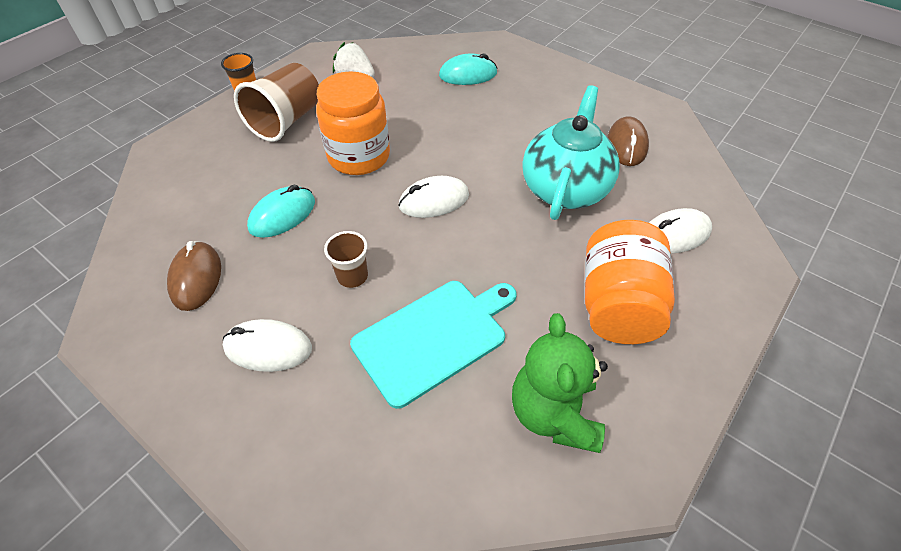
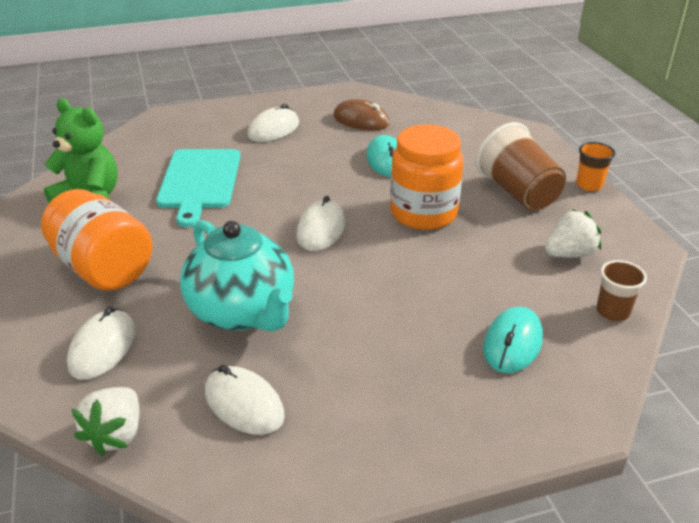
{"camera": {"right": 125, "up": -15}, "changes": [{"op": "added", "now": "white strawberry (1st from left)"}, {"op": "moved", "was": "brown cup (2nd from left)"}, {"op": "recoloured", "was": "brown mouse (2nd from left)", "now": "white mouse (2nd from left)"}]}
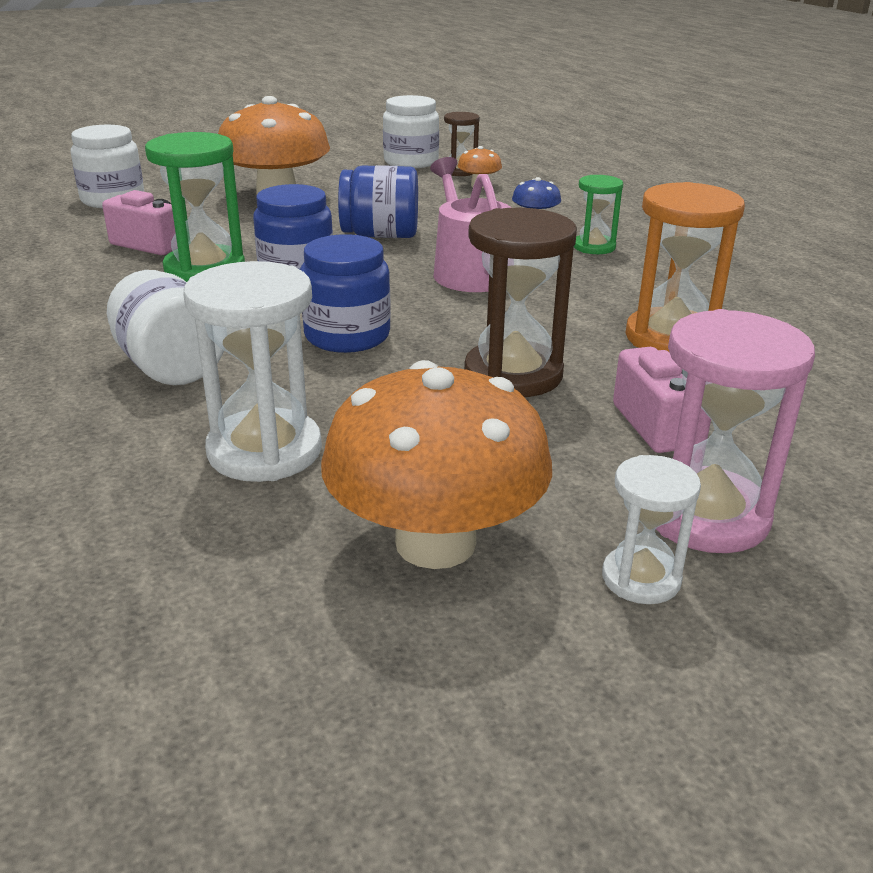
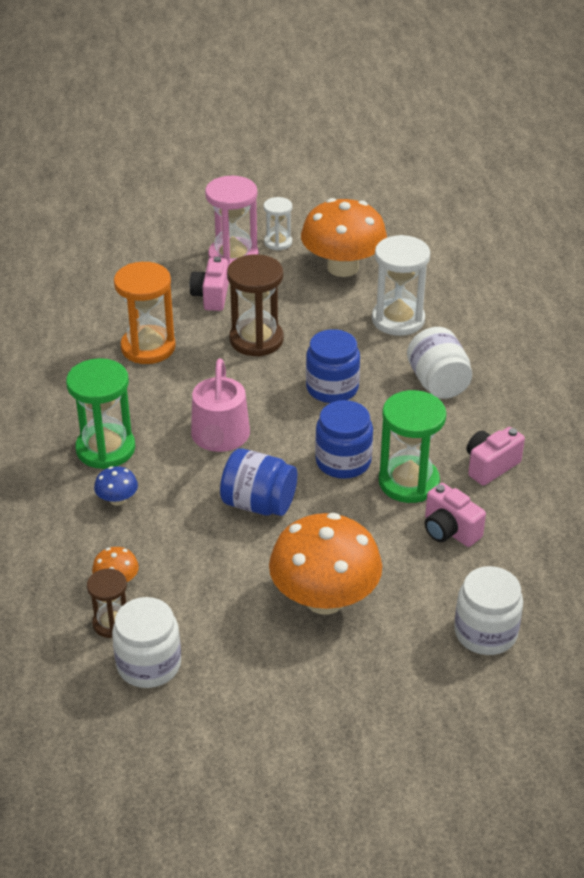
{"camera": {"right": -160, "up": 10}, "changes": [{"op": "added", "now": "pink camera (3rd from left)"}, {"op": "resized", "was": "green hourglass (2nd from left in the first image)", "ratio": 1.75}]}
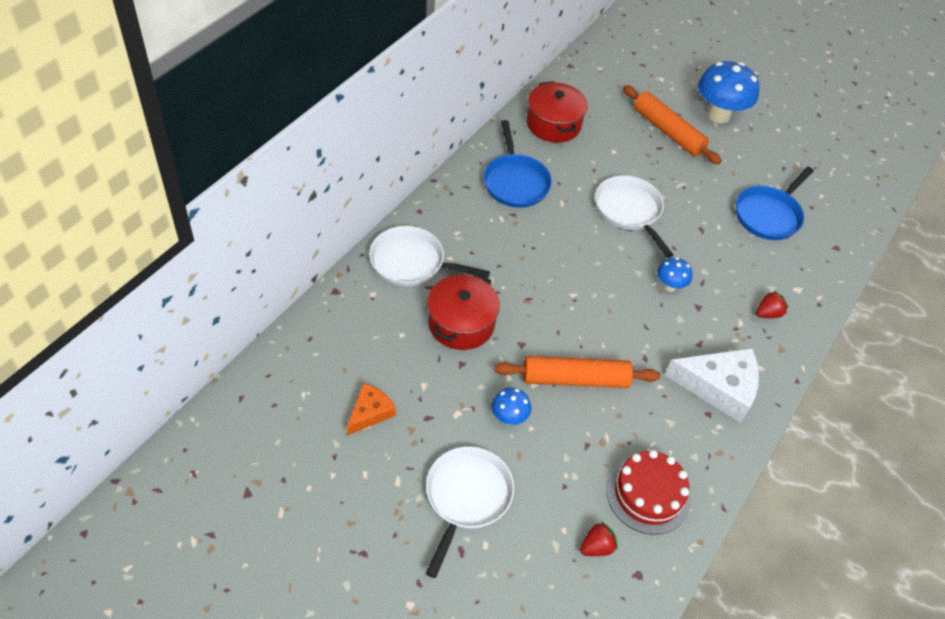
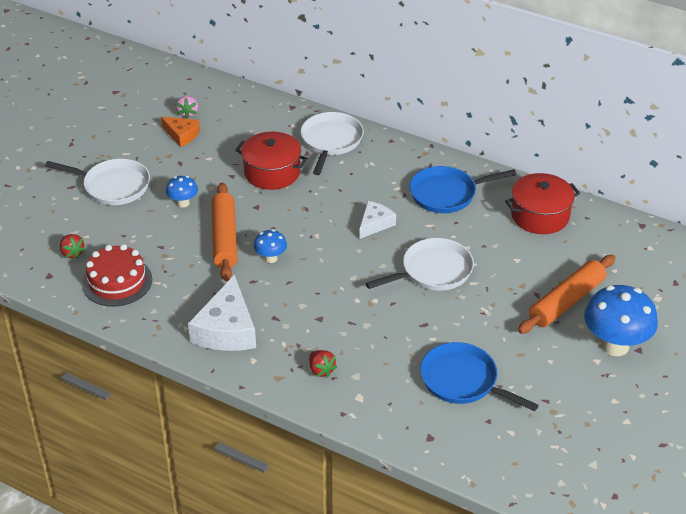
{"camera": {"right": 90, "up": -10}, "changes": [{"op": "added", "now": "pink strawberry"}, {"op": "added", "now": "white cheese (2nd from left)"}, {"op": "moved", "was": "blue mushroom (2nd from left)"}]}
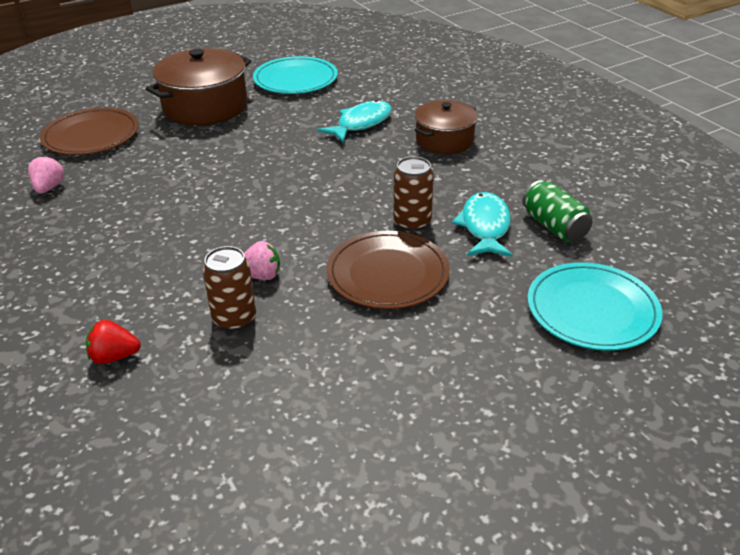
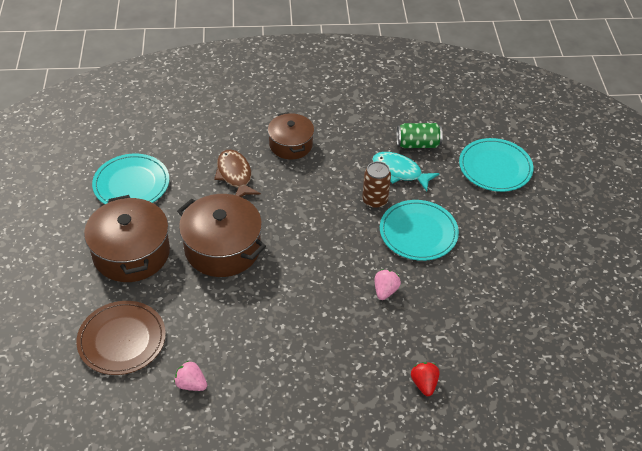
{"camera": {"right": -65, "up": 10}, "changes": [{"op": "removed", "was": "brown can (1st from left)"}, {"op": "added", "now": "brown pot (2nd from left)"}, {"op": "recoloured", "was": "turquoise fish (1st from left)", "now": "brown fish"}, {"op": "recoloured", "was": "brown plate (2nd from left)", "now": "turquoise plate (2nd from left)"}, {"op": "turned", "was": "red strawberry", "clockwise": 150}]}
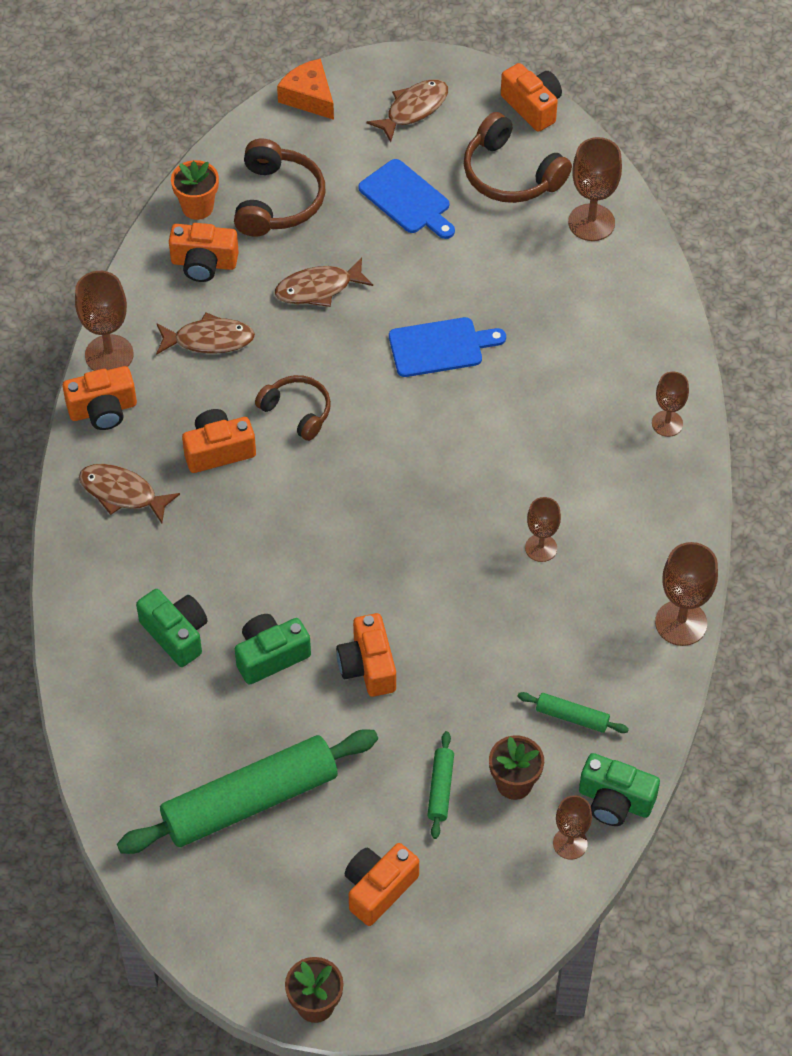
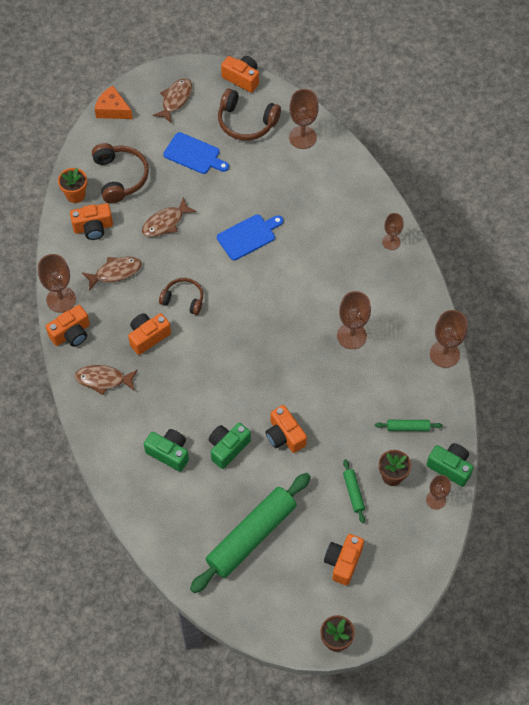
{"camera": {"right": -20, "up": 5}, "changes": [{"op": "turned", "was": "green camera (3rd from left)", "clockwise": -150}, {"op": "resized", "was": "brown goblet (2nd from left in the first image)", "ratio": 1.58}]}
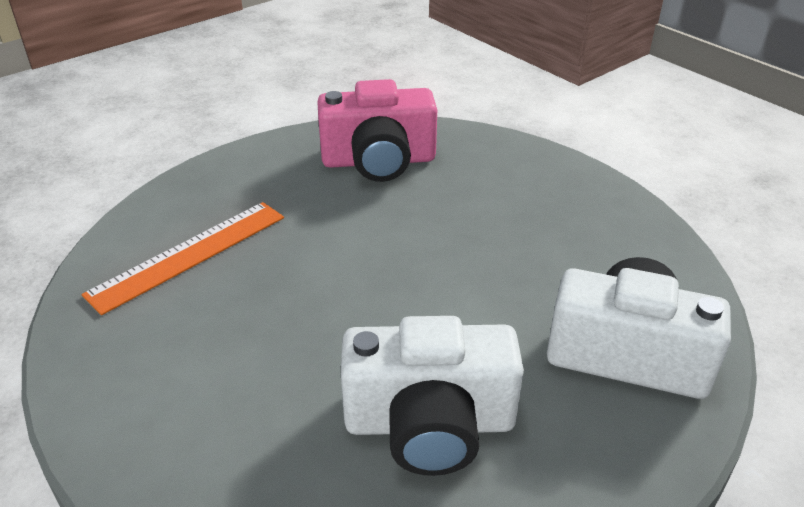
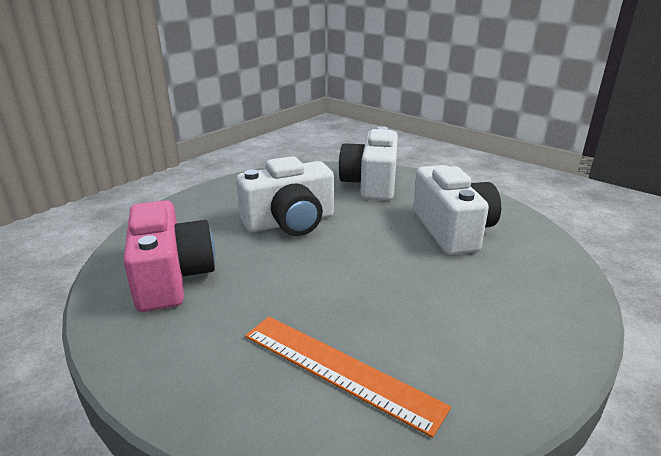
{"camera": {"right": -100, "up": -10}, "changes": [{"op": "added", "now": "white camera (1st from left)"}]}
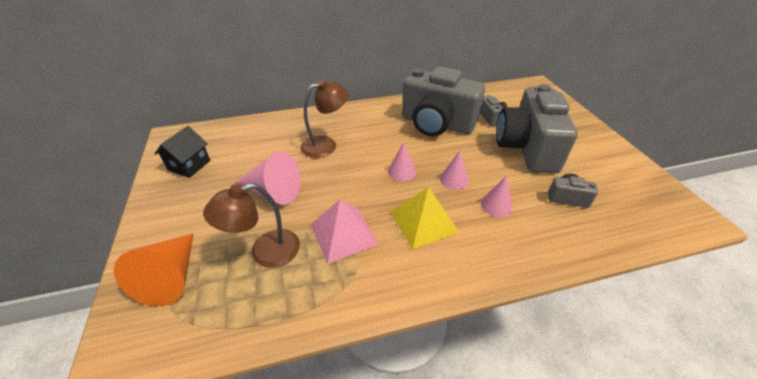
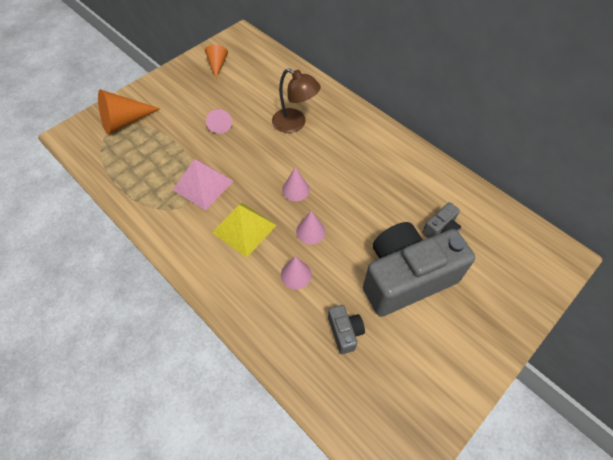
{"camera": {"right": 60, "up": 15}, "changes": [{"op": "removed", "was": "brown lamp (1st from left)"}, {"op": "removed", "was": "grey camera (1st from left)"}, {"op": "replaced", "was": "black house", "now": "orange cone (2nd from left)"}, {"op": "resized", "was": "pink cone (1st from left)", "ratio": 0.6}]}
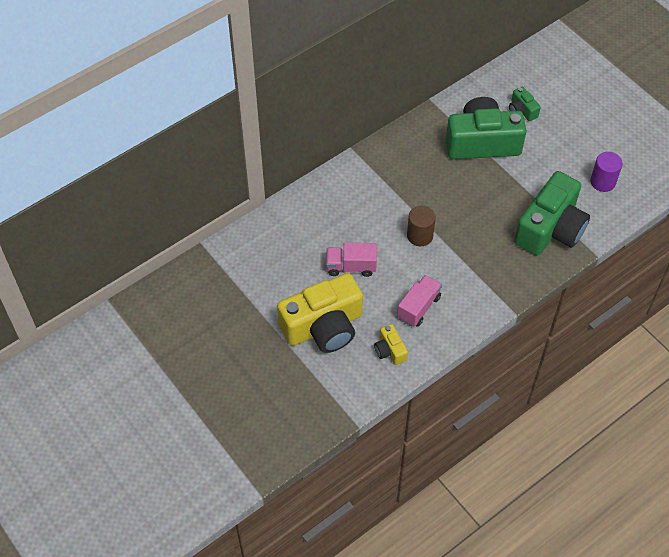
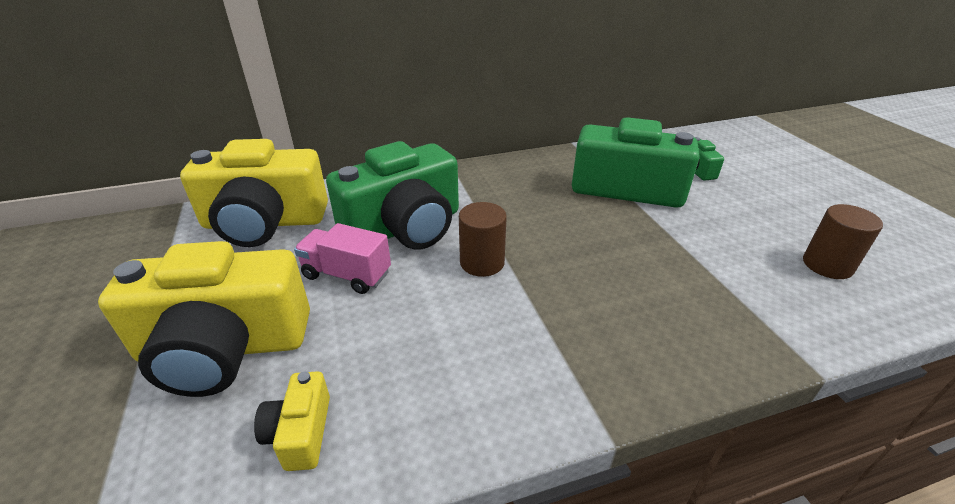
{"camera": {"right": 20, "up": -20}, "changes": [{"op": "removed", "was": "pink truck (2nd from left)"}, {"op": "added", "now": "yellow camera (2nd from left)"}, {"op": "moved", "was": "green camera (3rd from left in the first image)", "now": "green camera (1st from left)"}, {"op": "recoloured", "was": "purple cylinder", "now": "brown cylinder (2nd from left)"}]}
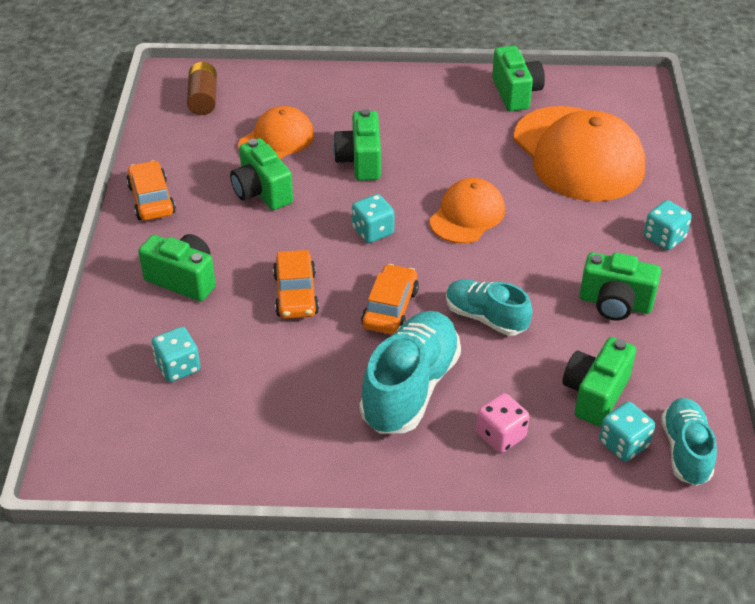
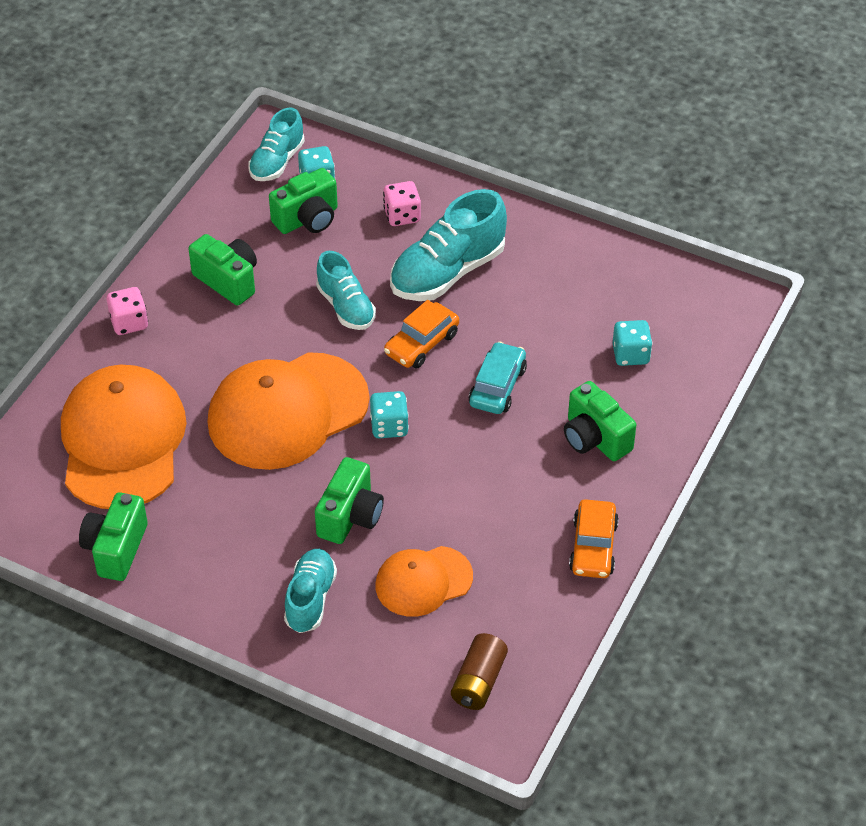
{"camera": {"right": -155, "up": 5}, "changes": [{"op": "removed", "was": "green camera (2nd from left)"}, {"op": "added", "now": "turquoise shoe (2nd from left)"}, {"op": "recoloured", "was": "orange car (2nd from left)", "now": "turquoise car"}, {"op": "recoloured", "was": "turquoise dice (4th from left)", "now": "pink dice (1st from left)"}, {"op": "resized", "was": "orange cap (2nd from left)", "ratio": 1.79}]}
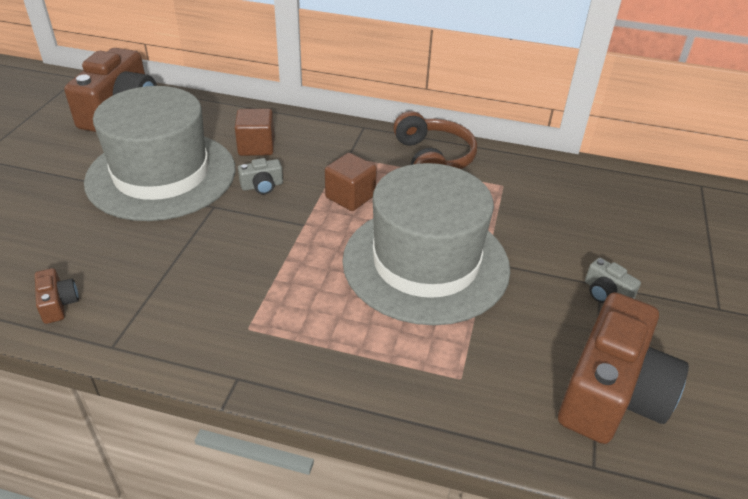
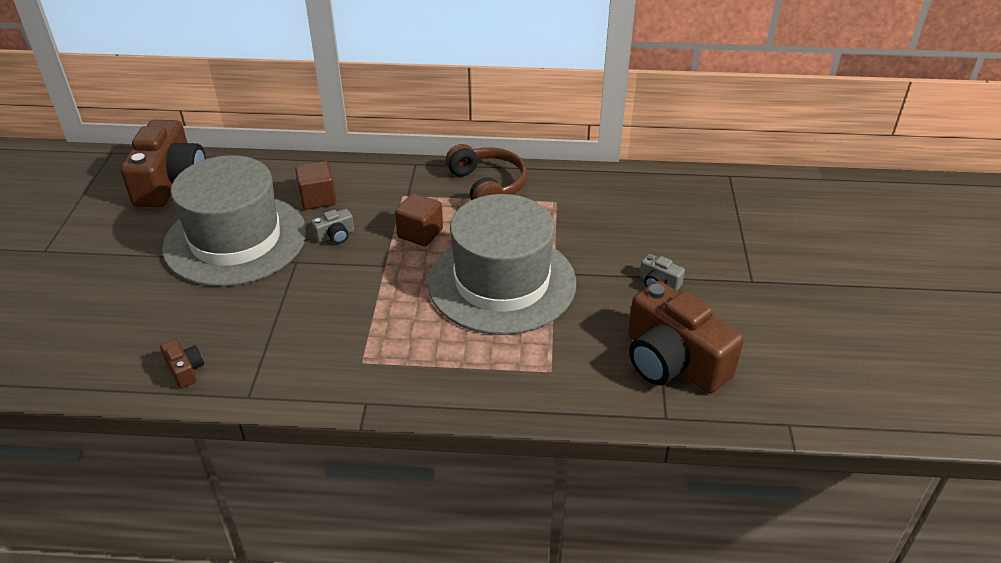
{"camera": {"right": -10, "up": 0}, "changes": [{"op": "turned", "was": "brown camera (3rd from left)", "clockwise": 120}]}
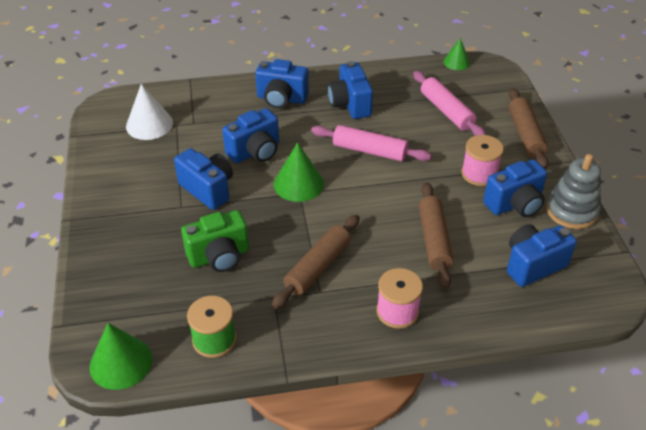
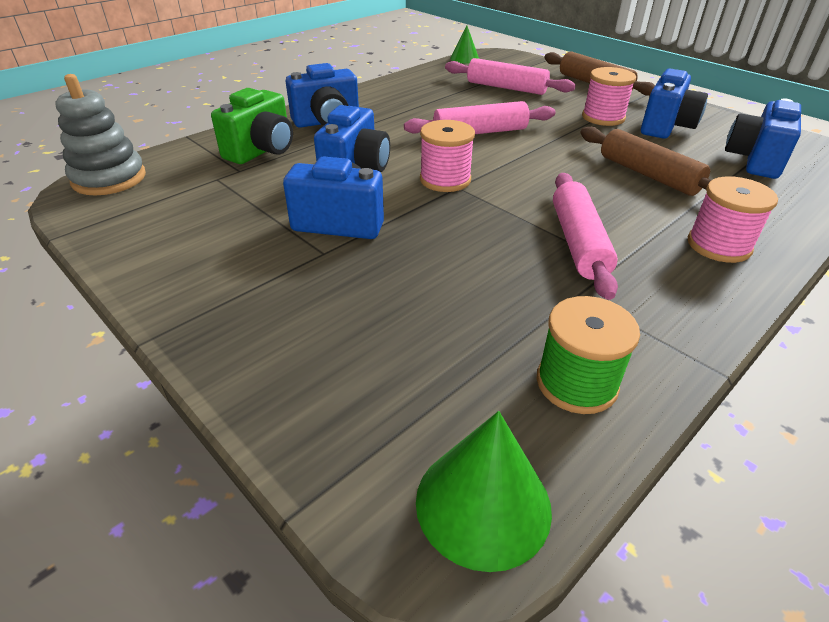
{"camera": {"right": -35, "up": -5}, "changes": [{"op": "removed", "was": "white cone"}, {"op": "removed", "was": "blue camera (4th from left)"}, {"op": "moved", "was": "green camera"}, {"op": "moved", "was": "grey stacking toy"}, {"op": "replaced", "was": "green cone (2nd from left)", "now": "pink spool (1st from left)"}, {"op": "recoloured", "was": "brown rolling pin (1st from left)", "now": "pink rolling pin (3rd from left)"}]}
